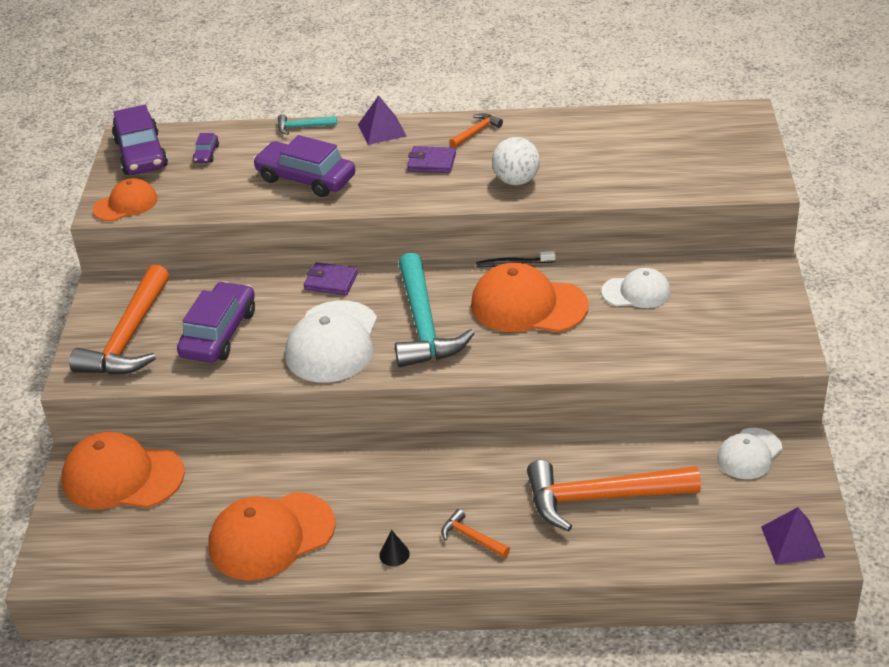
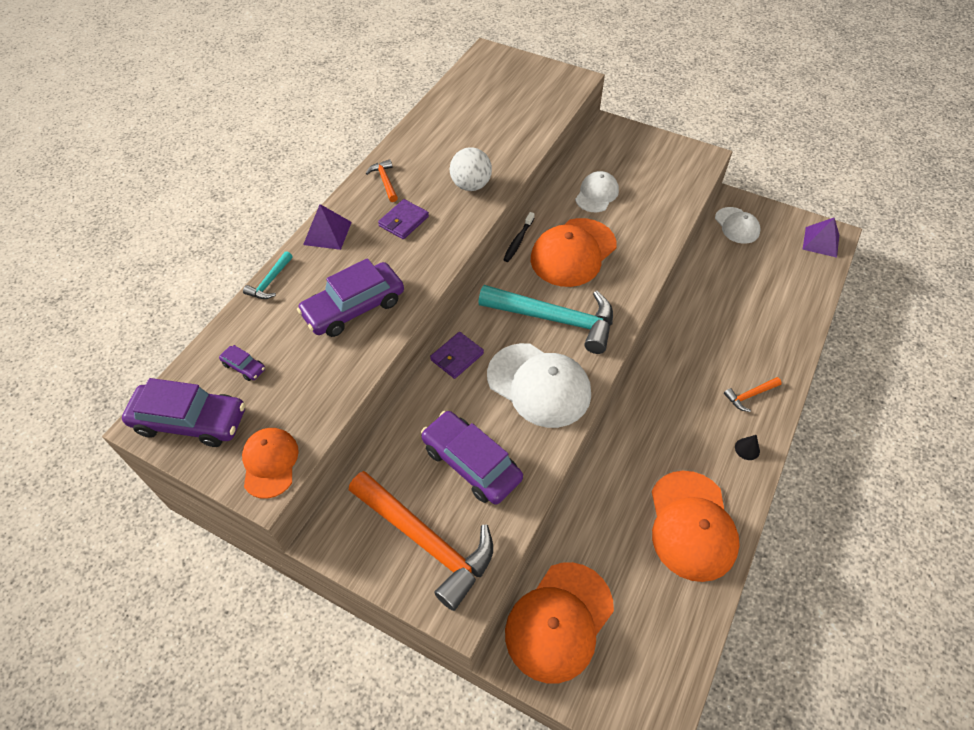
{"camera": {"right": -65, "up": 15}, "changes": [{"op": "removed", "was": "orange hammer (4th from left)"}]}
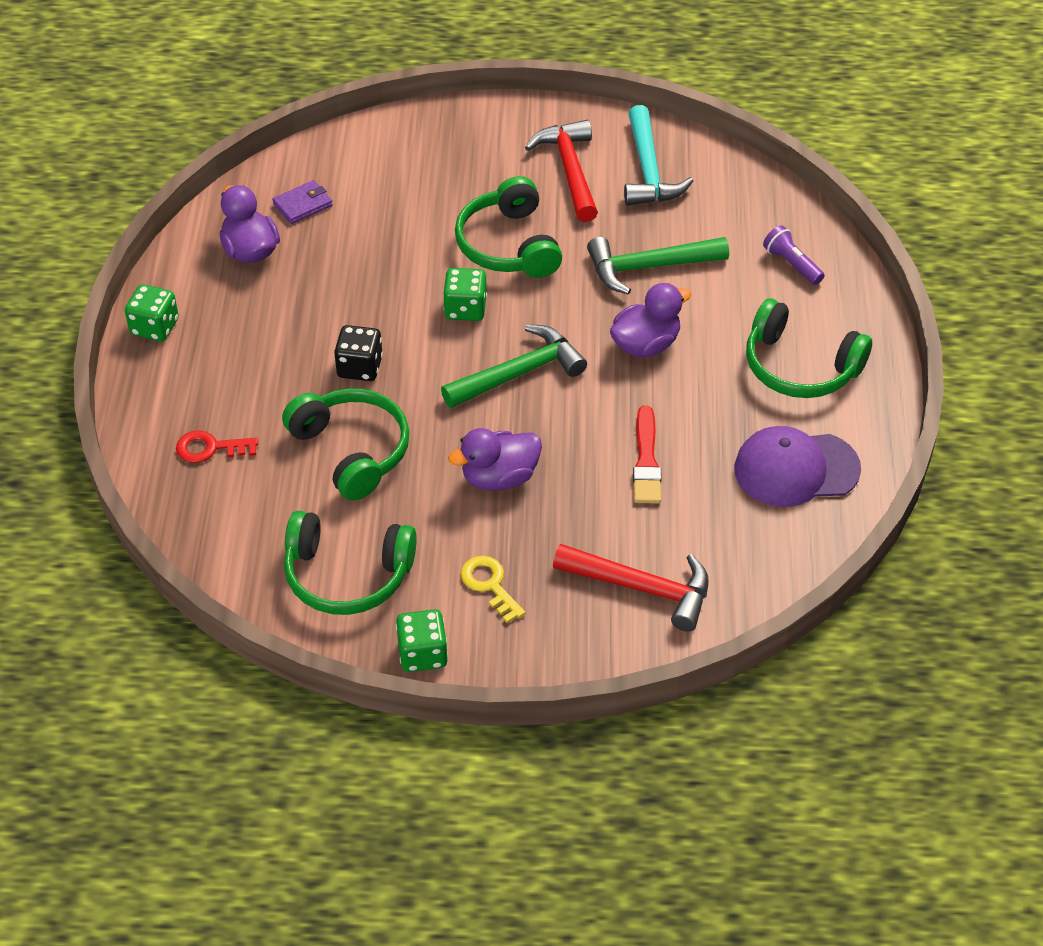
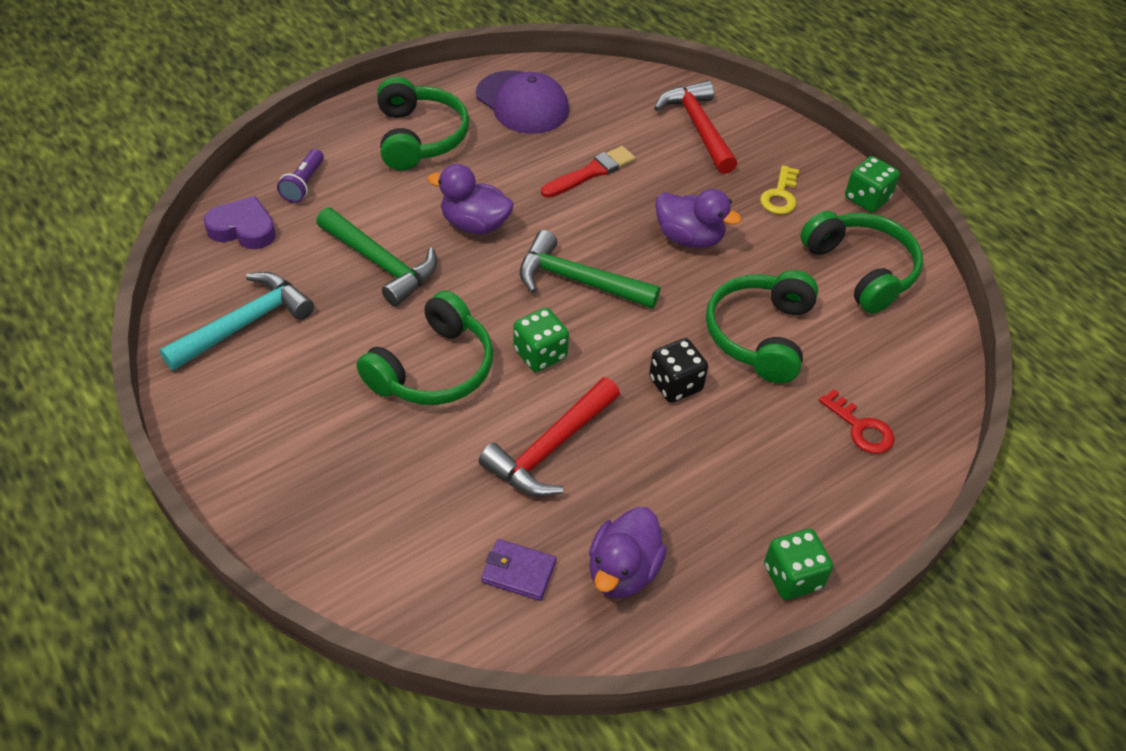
{"camera": {"right": -130, "up": 0}, "changes": [{"op": "added", "now": "purple heart"}, {"op": "moved", "was": "red hammer (1st from left)"}]}
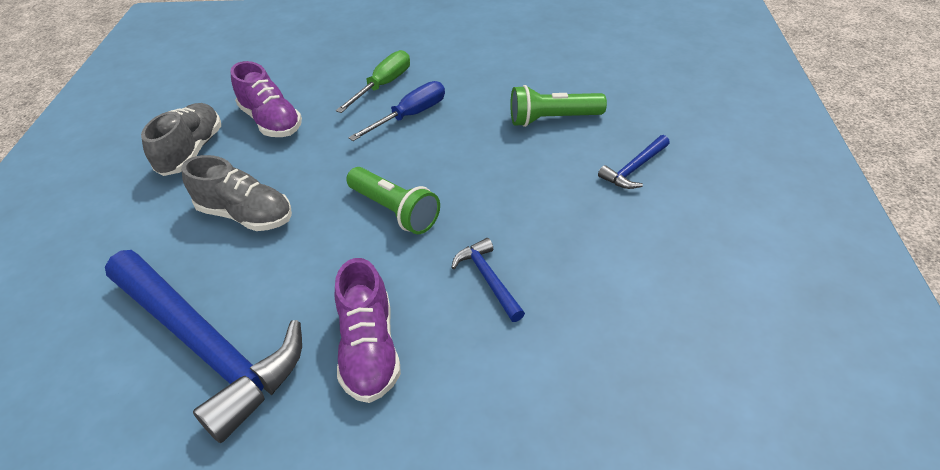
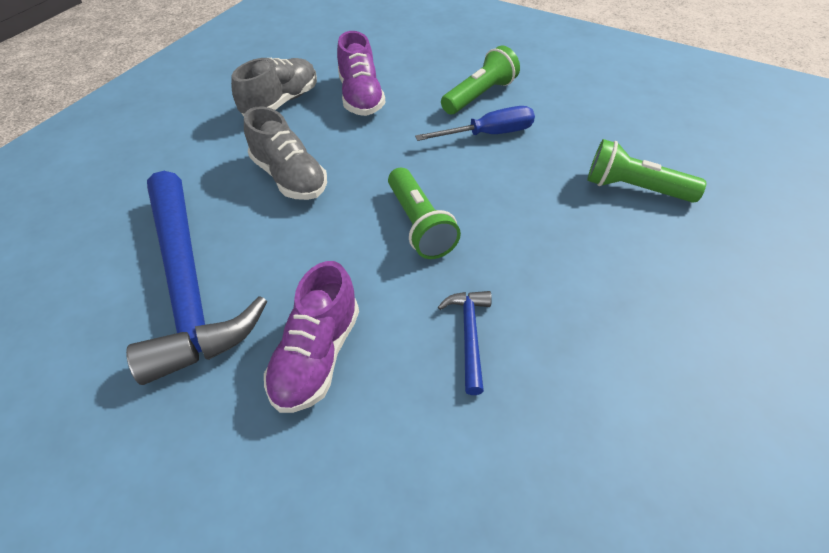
{"camera": {"right": 25, "up": 5}, "changes": [{"op": "removed", "was": "blue hammer (3rd from left)"}, {"op": "replaced", "was": "green screwdriver", "now": "green flashlight (2nd from left)"}]}
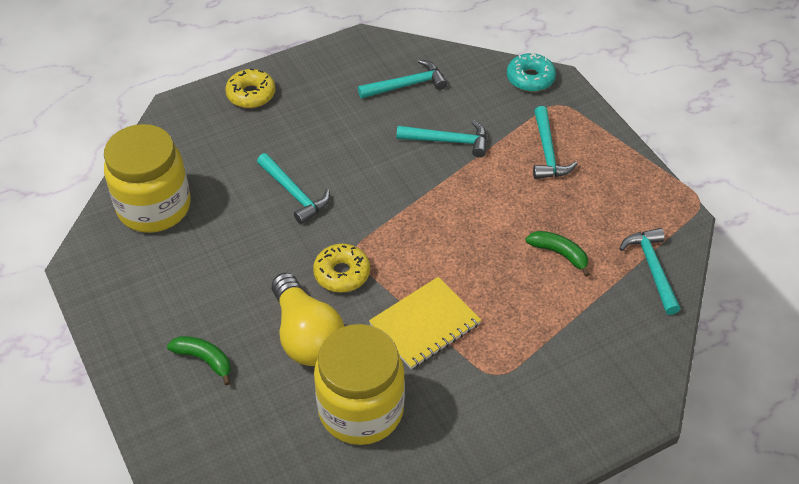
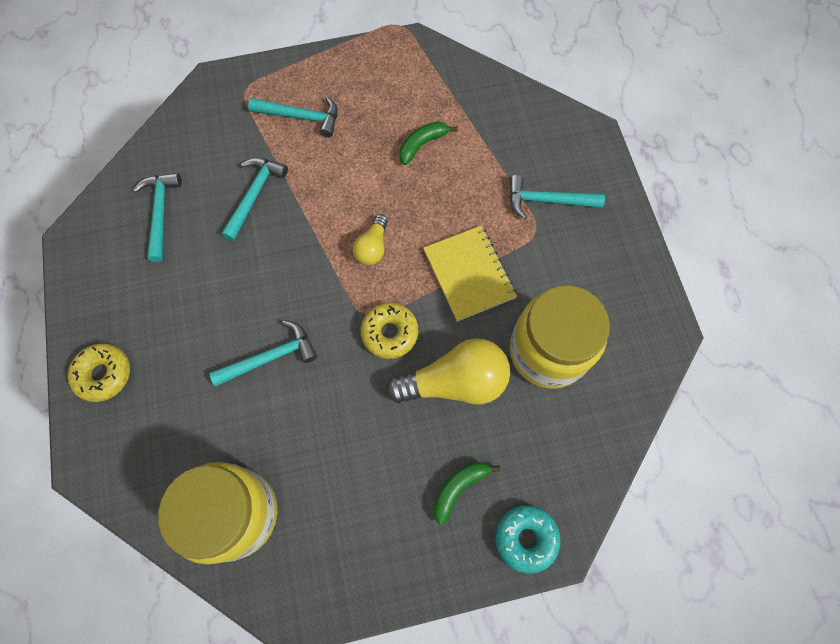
{"camera": {"right": -75, "up": 20}, "changes": [{"op": "added", "now": "yellow light bulb (1st from left)"}, {"op": "moved", "was": "turquoise donut"}, {"op": "moved", "was": "turquoise hammer (5th from left)"}]}
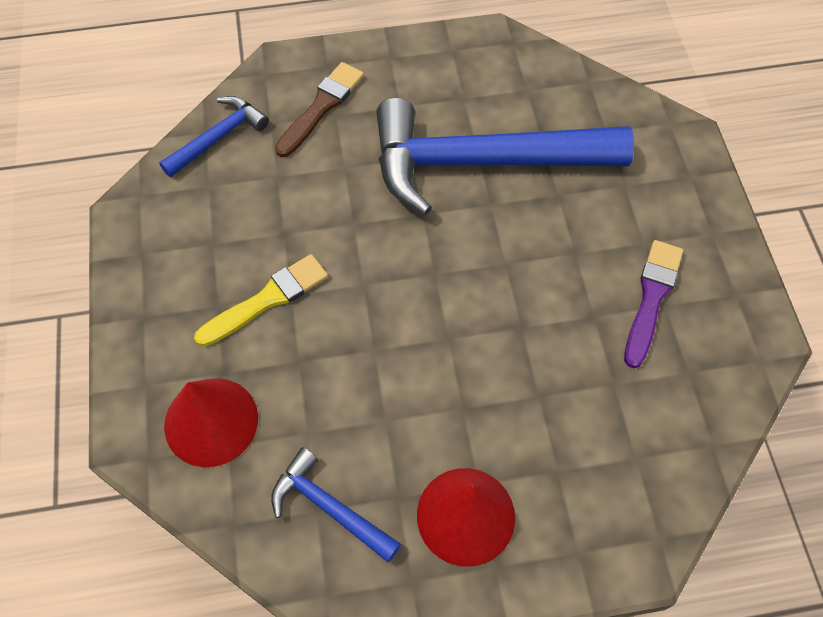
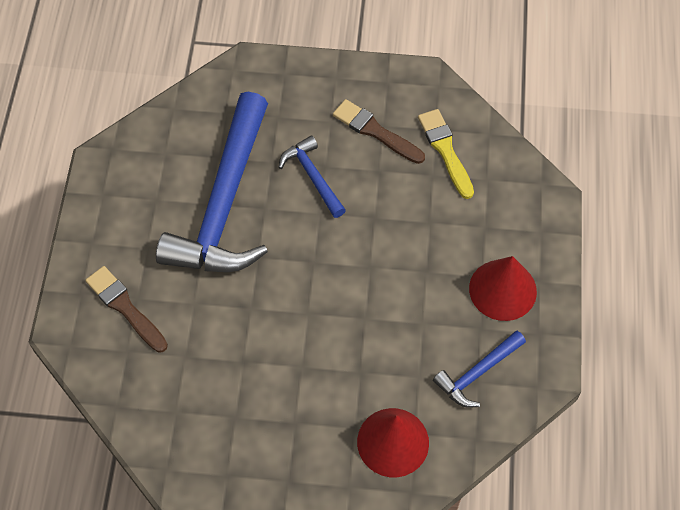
{"camera": {"right": -75, "up": 0}, "changes": [{"op": "moved", "was": "blue hammer (1st from left in the first image)", "now": "blue hammer (2nd from left)"}, {"op": "moved", "was": "yellow brush"}, {"op": "recoloured", "was": "purple brush", "now": "brown brush (2nd from left)"}]}
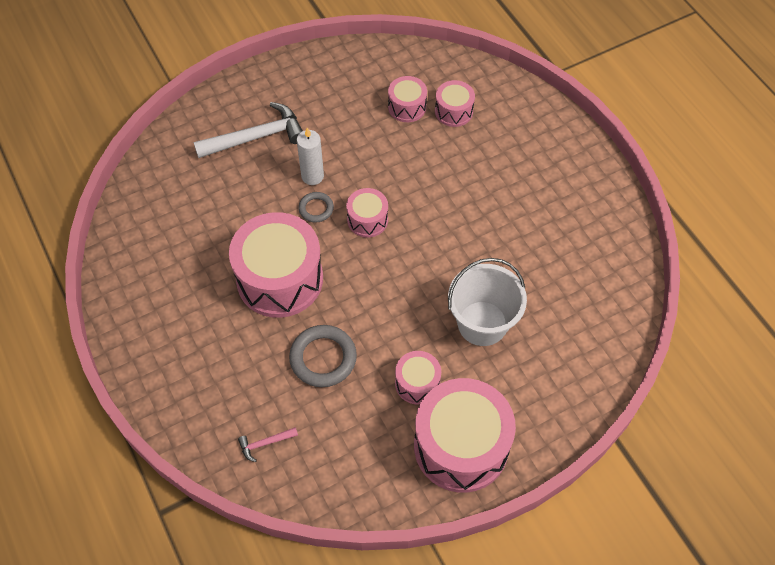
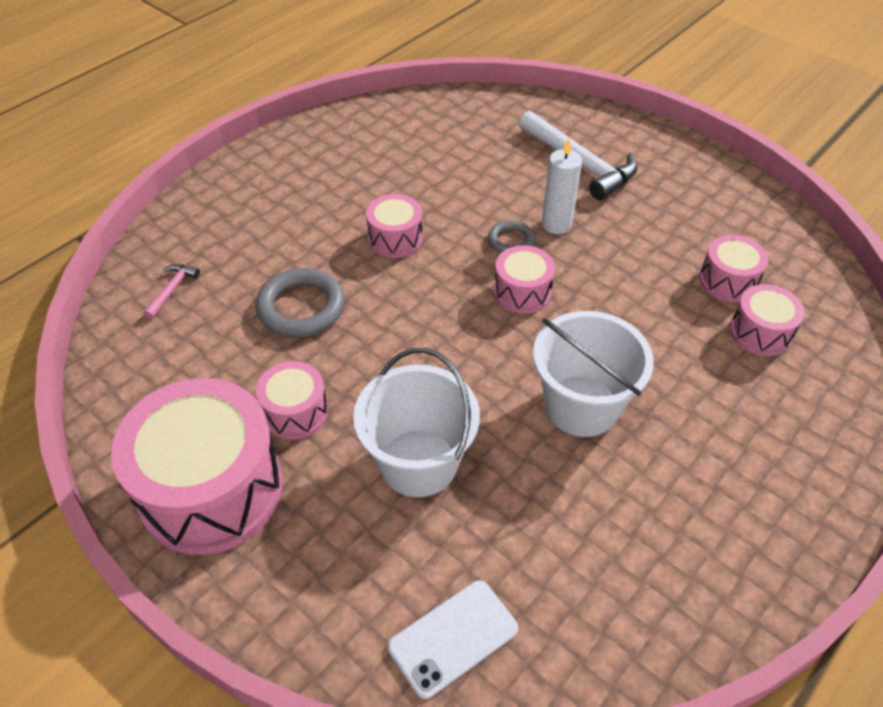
{"camera": {"right": 70, "up": -10}, "changes": [{"op": "added", "now": "white phone"}, {"op": "added", "now": "white bucket (2nd from left)"}, {"op": "turned", "was": "pink hammer", "clockwise": 60}, {"op": "resized", "was": "pink drum (1st from left in the first image)", "ratio": 0.49}]}
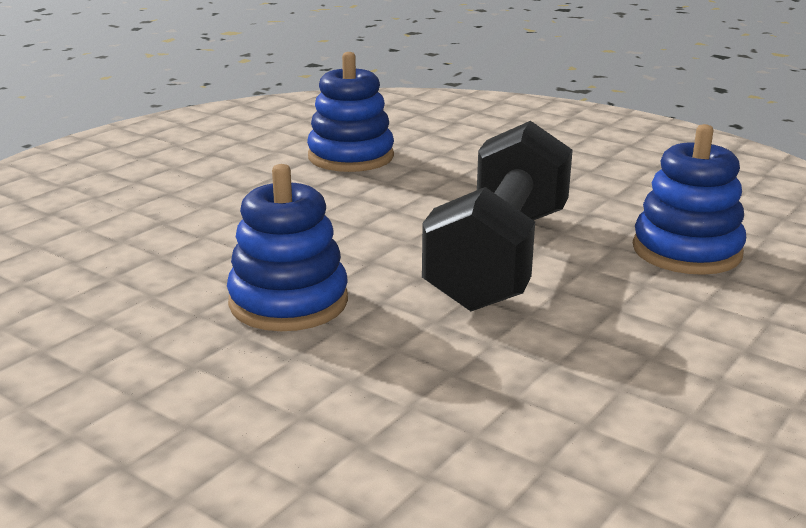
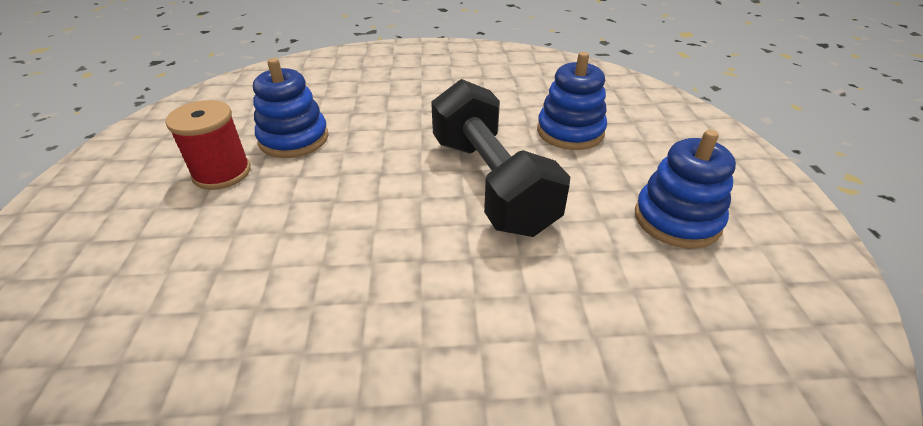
{"camera": {"right": -40, "up": 15}, "changes": [{"op": "added", "now": "red spool"}, {"op": "moved", "was": "blue stacking toy (1st from left in the first image)", "now": "blue stacking toy (3rd from left)"}]}
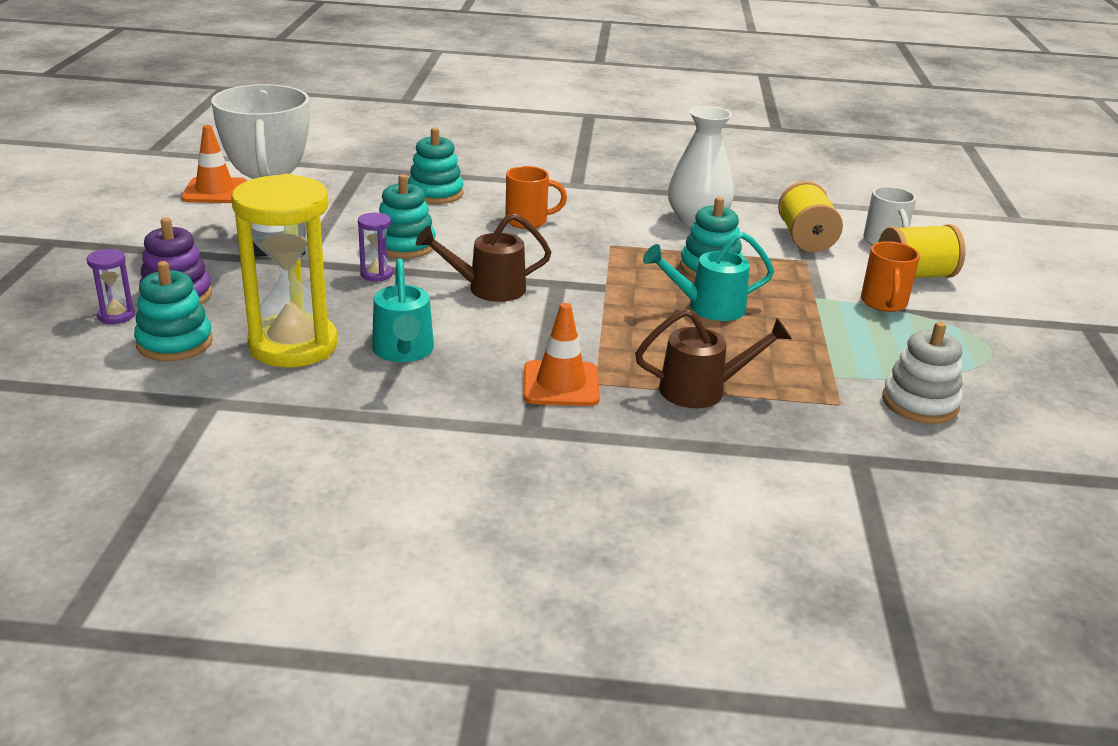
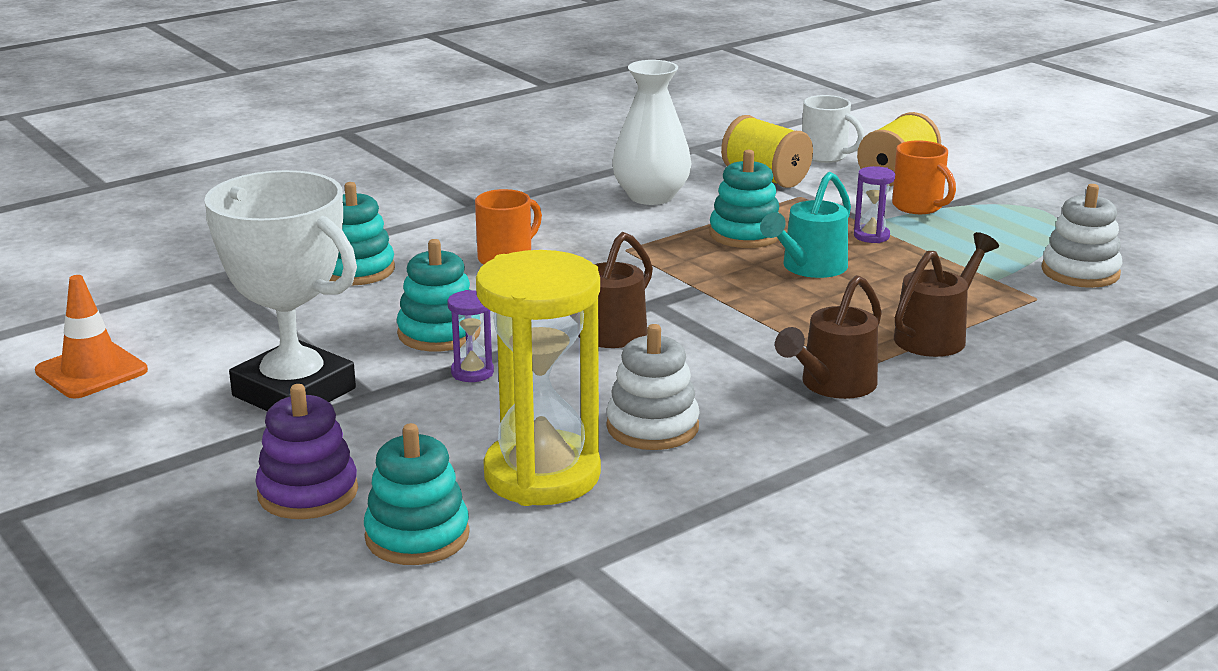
{"camera": {"right": -40, "up": -5}, "changes": [{"op": "moved", "was": "purple hourglass (1st from left in the first image)", "now": "purple hourglass (2nd from left)"}, {"op": "replaced", "was": "turquoise watering can (1st from left)", "now": "white stacking toy (1st from left)"}, {"op": "replaced", "was": "orange traffic cone (2nd from left)", "now": "brown watering can (2nd from left)"}]}
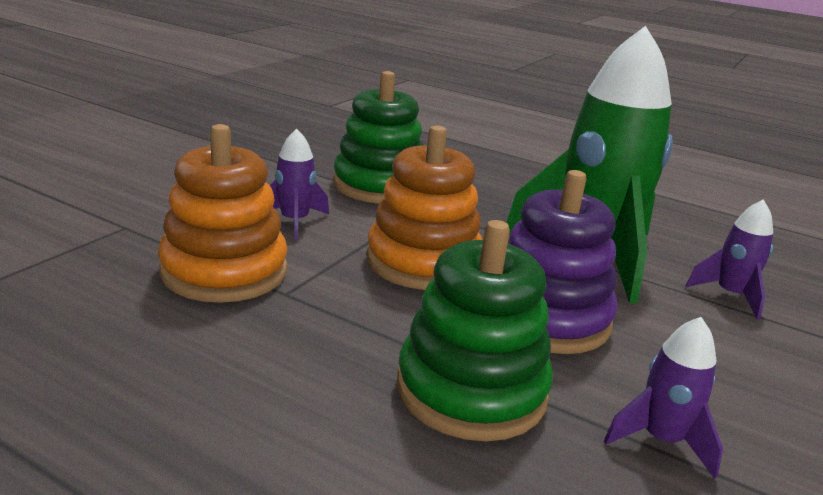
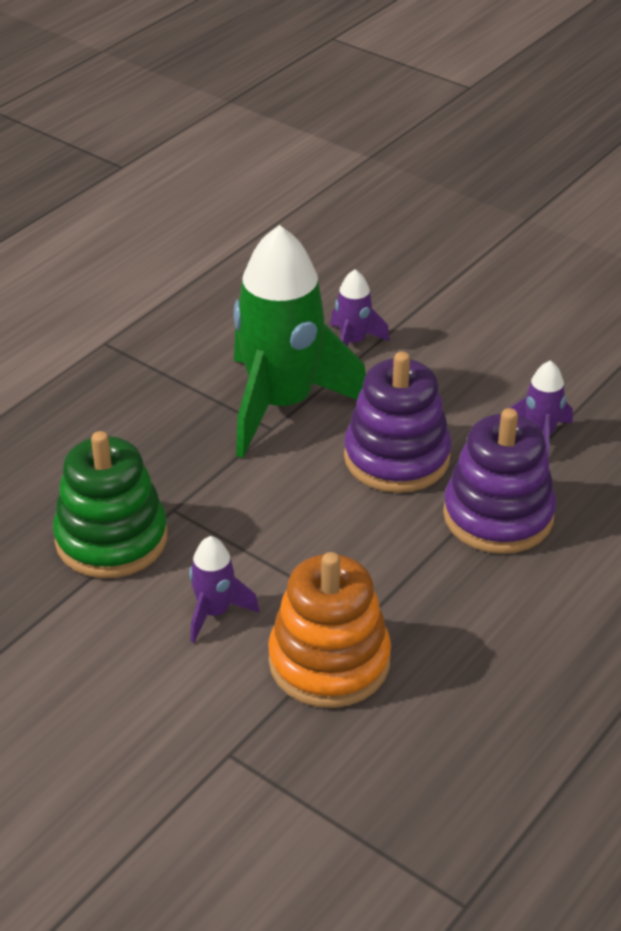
{"camera": {"right": -80, "up": 15}, "changes": [{"op": "removed", "was": "orange stacking toy (2nd from left)"}, {"op": "recoloured", "was": "green stacking toy (2nd from left)", "now": "purple stacking toy (2nd from left)"}]}
